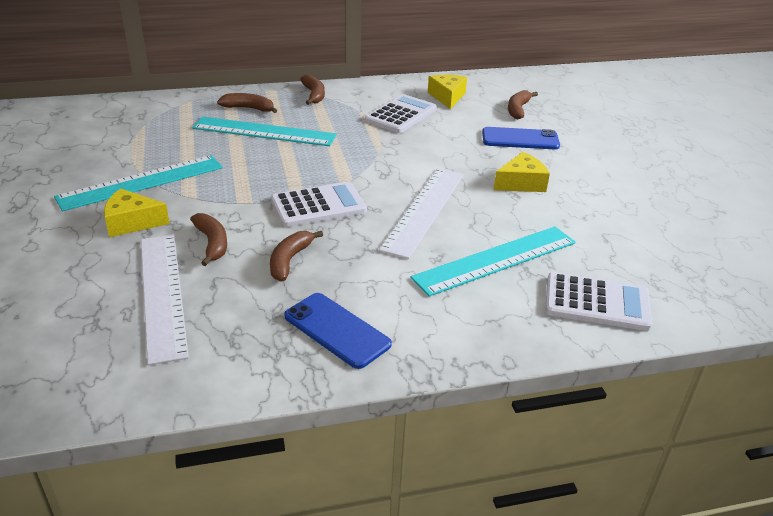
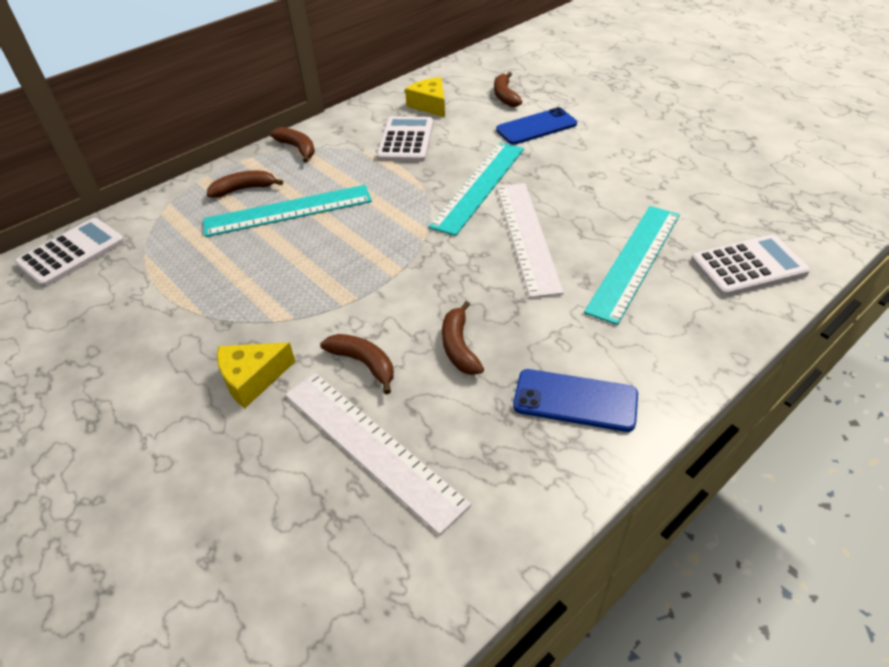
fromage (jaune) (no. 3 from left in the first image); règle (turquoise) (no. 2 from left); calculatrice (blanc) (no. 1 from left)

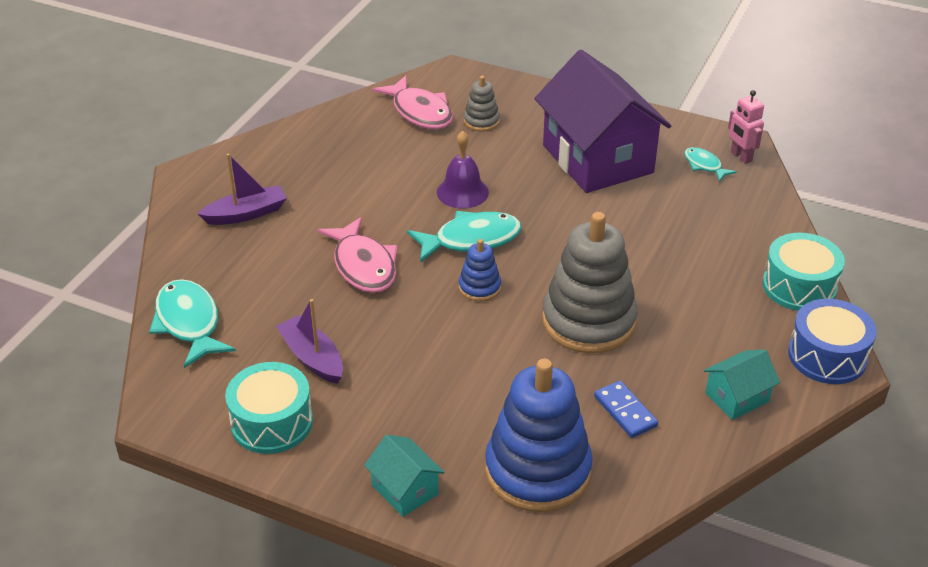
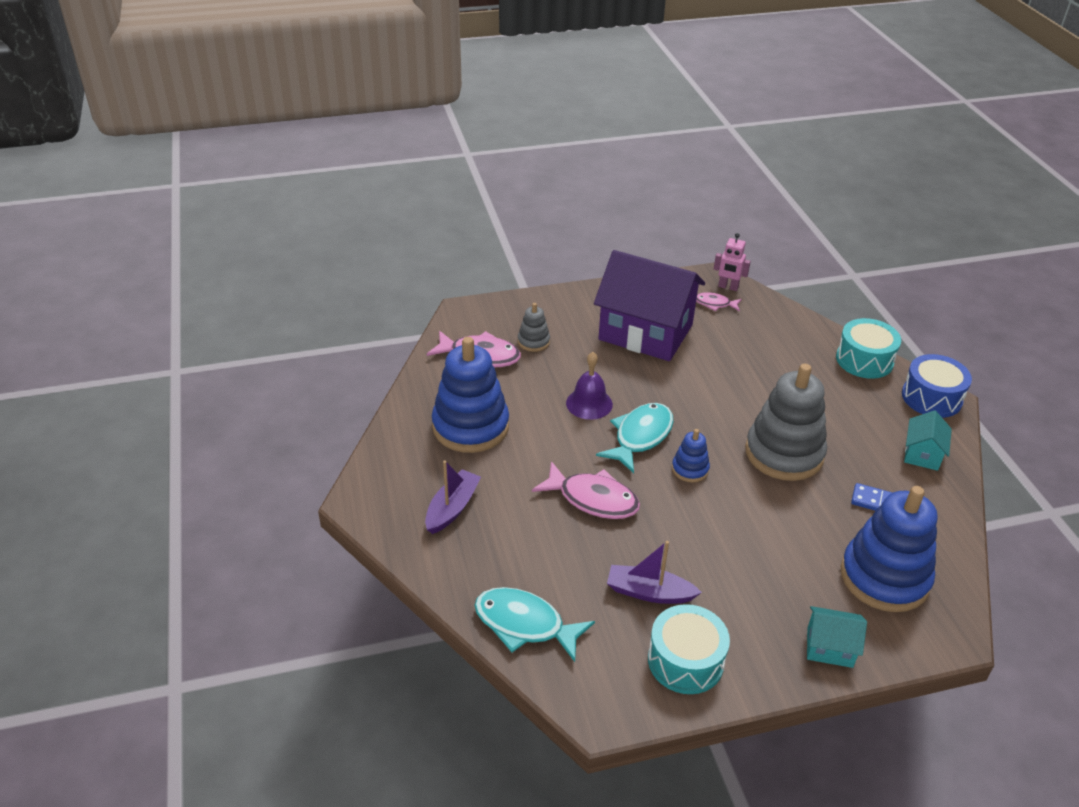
jouet à empiler (bleu) (no. 1 from left); poisson (rose) (no. 3 from left)

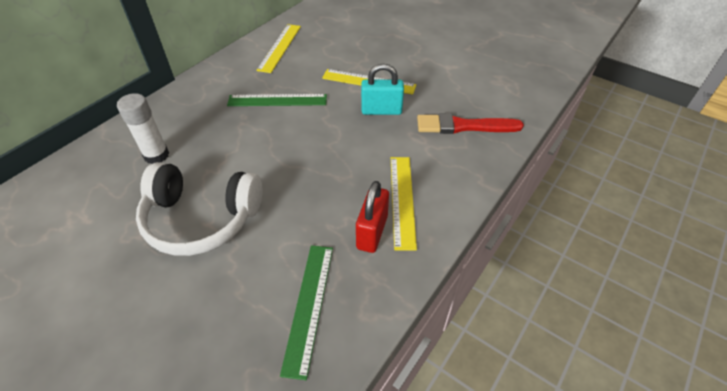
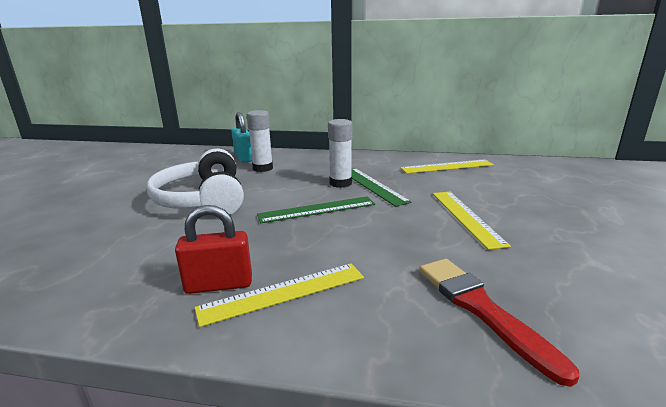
bâton de colle (blanc) (no. 2 from left); règle (vert) (no. 1 from left); cadenas (turquoise)

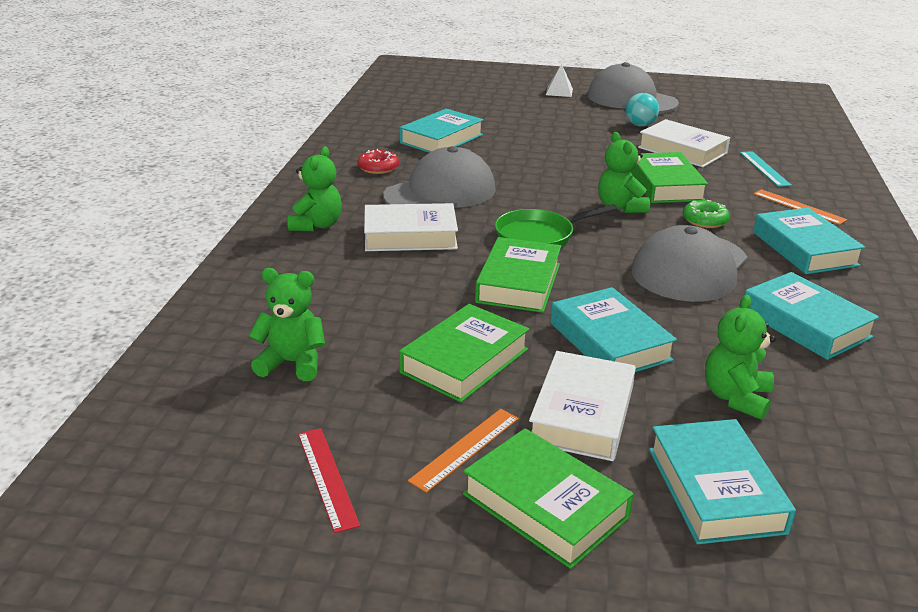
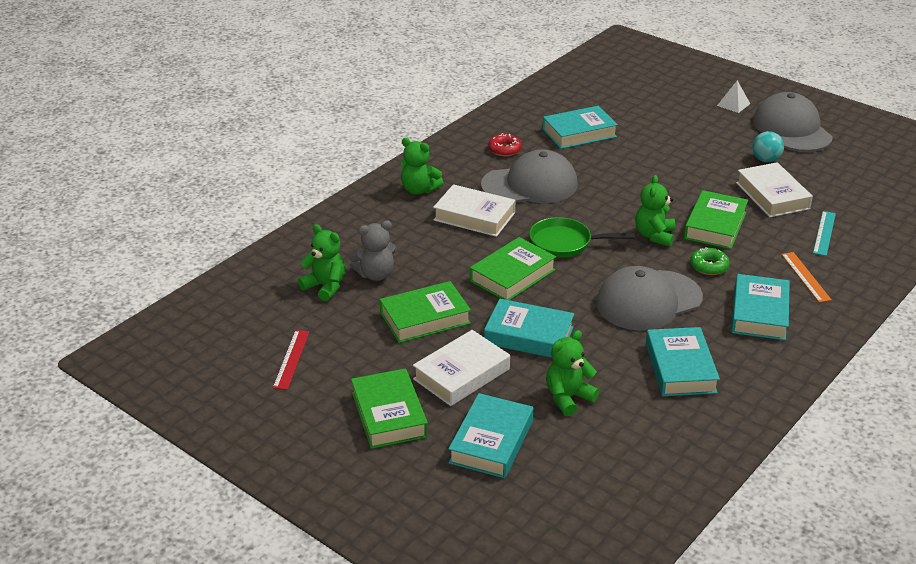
règle (orange) (no. 1 from left in the first image); ours en peluche (gris); ours en peluche (vert) (no. 2 from left); livre (turquoise) (no. 2 from left)

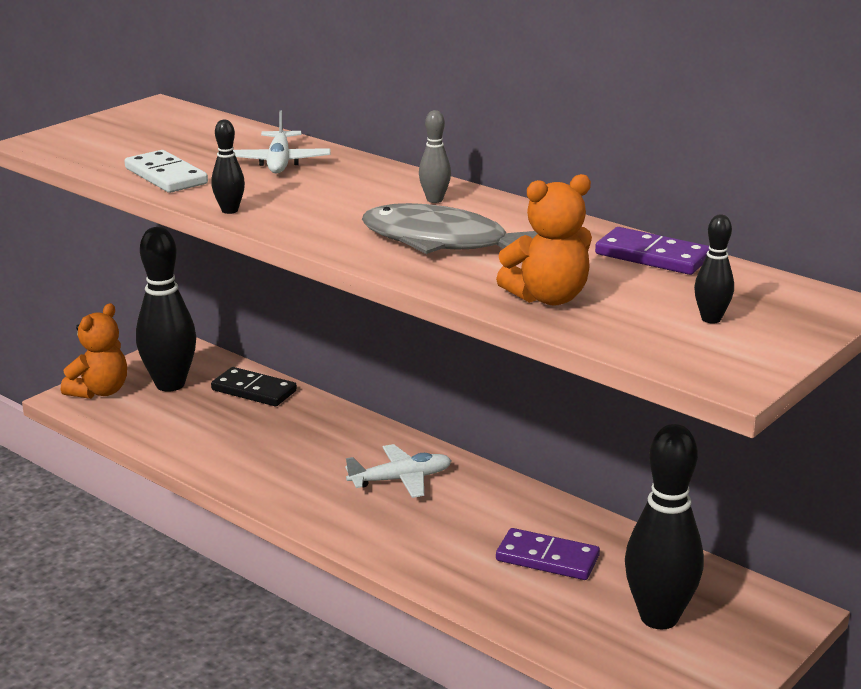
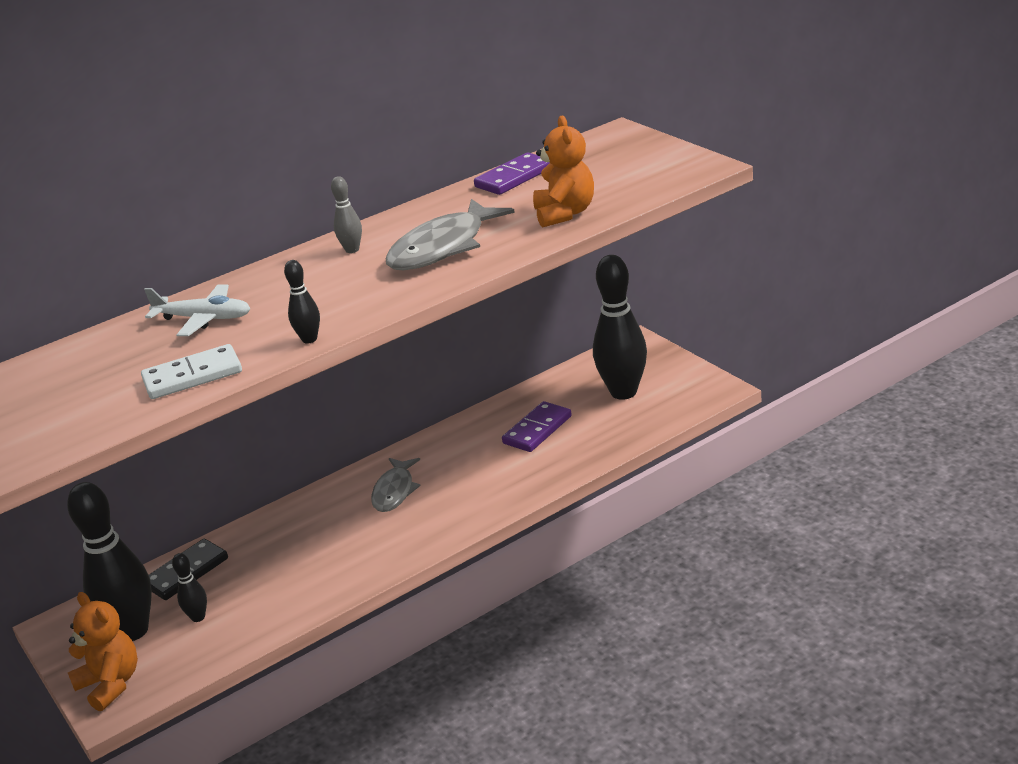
quille (noir) (no. 2 from left); poisson (gris) (no. 1 from left)

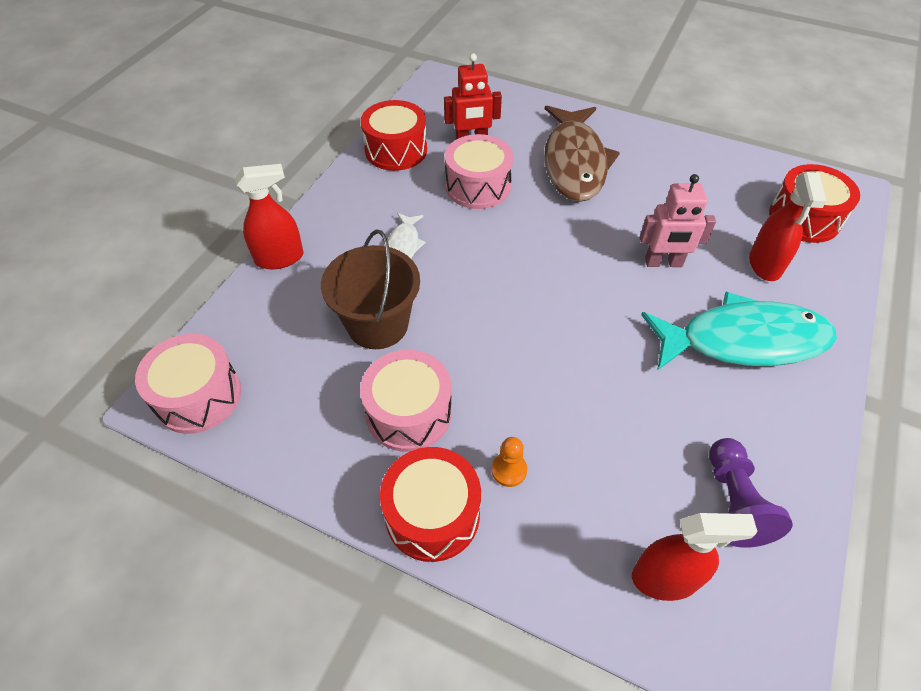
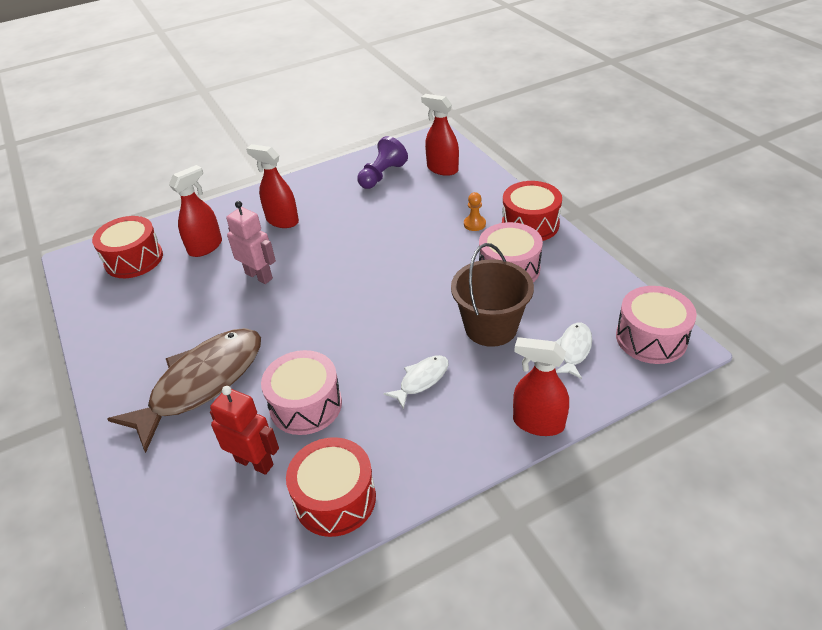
poisson (blanc) (no. 2 from left); vaporisateur (rouge) (no. 2 from left)

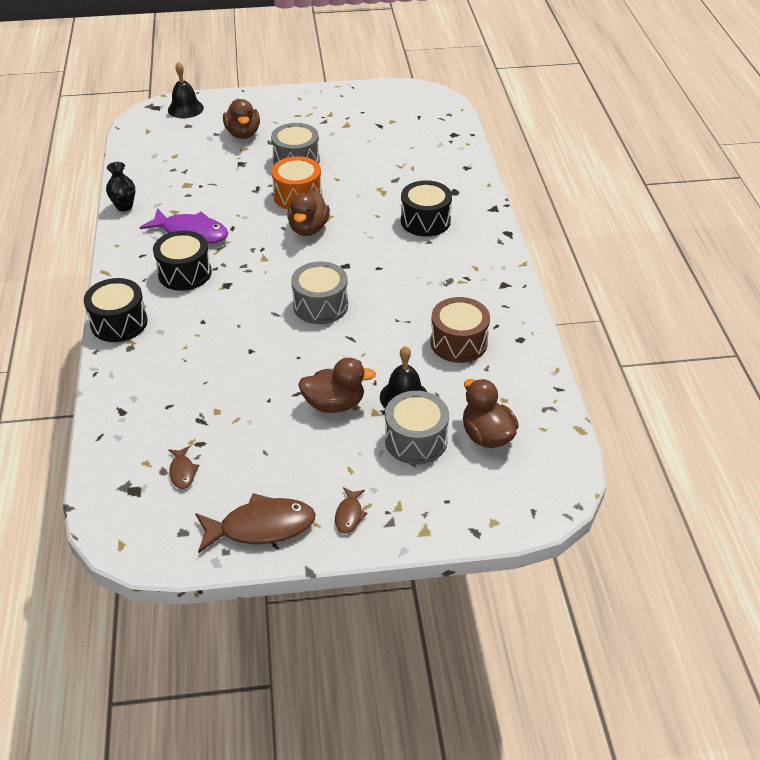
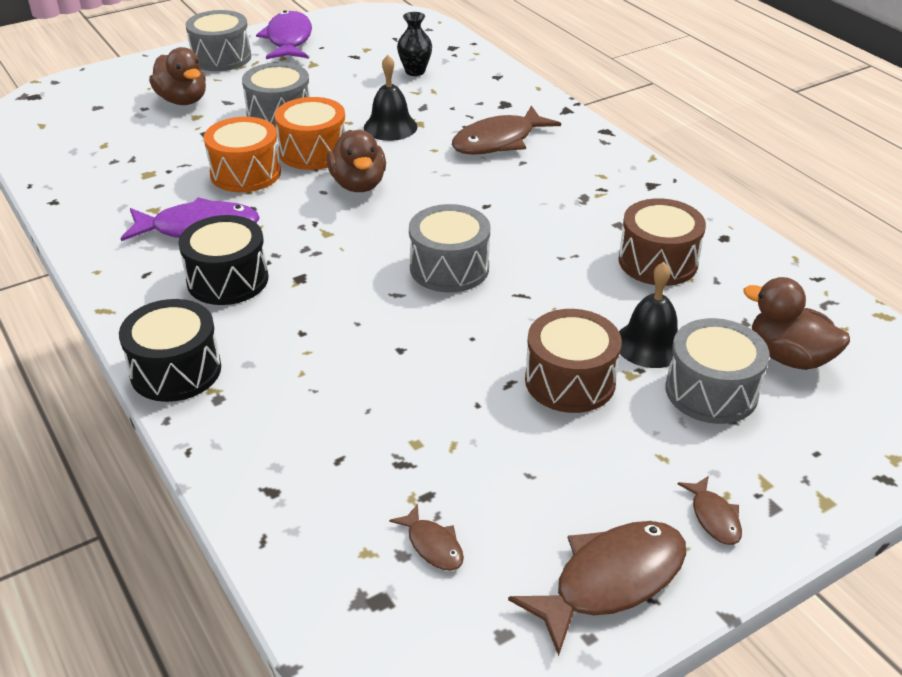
tambour (gris) (no. 1 from left); tambour (orange) (no. 1 from left); poisson (violet) (no. 2 from left); vase (noir); cloche (noir) (no. 1 from left); tambour (marron) (no. 1 from left); poisson (marron) (no. 2 from left)

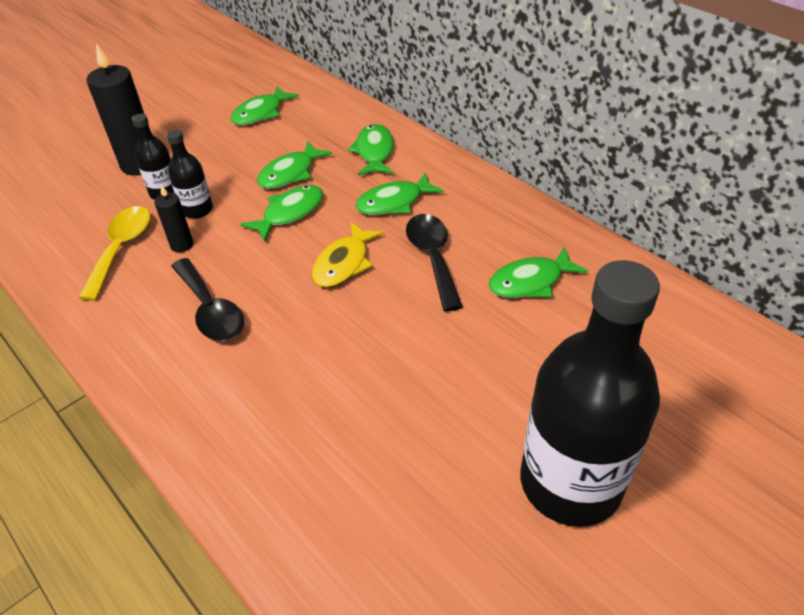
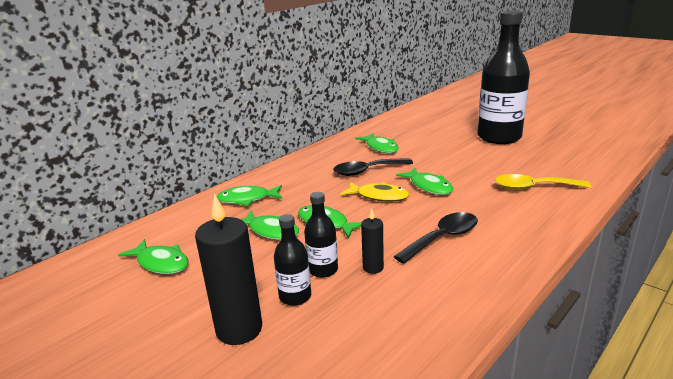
cuillère (jaune); poisson (vert) (no. 6 from left)

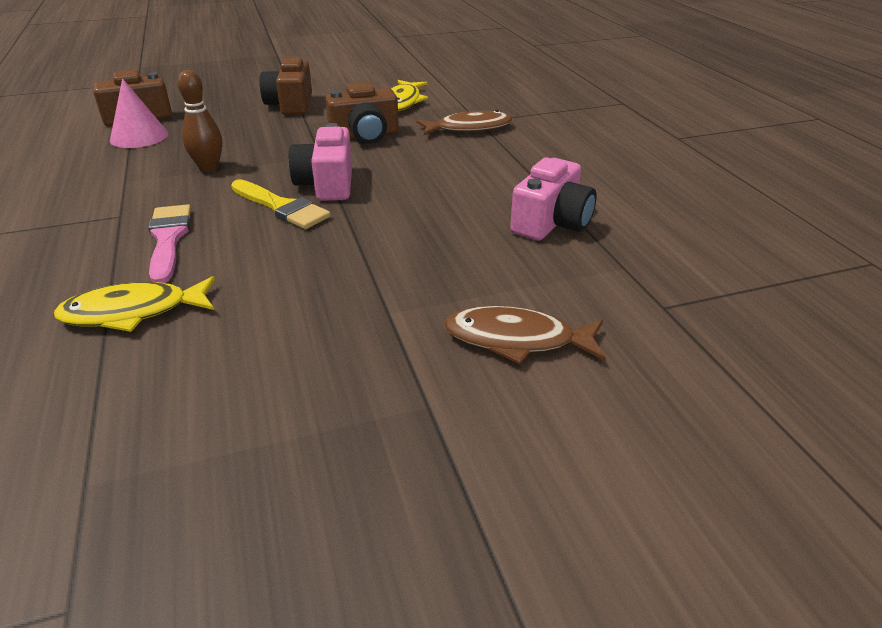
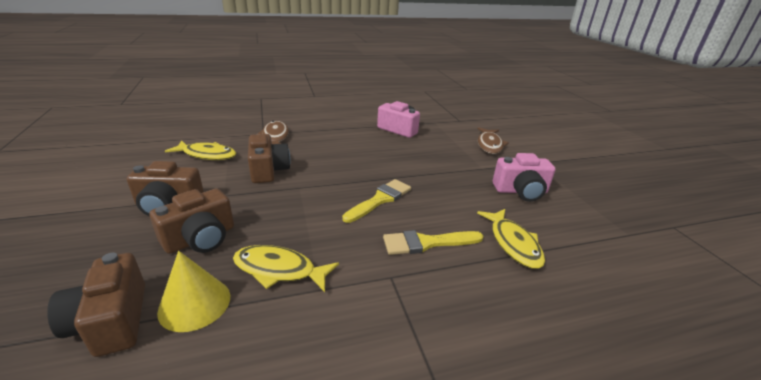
quille (marron); appareil photo (marron) (no. 3 from left); poisson (jaune) (no. 2 from left); appareil photo (rose) (no. 2 from left); cône (jaune); pinceau (jaune) (no. 2 from left)

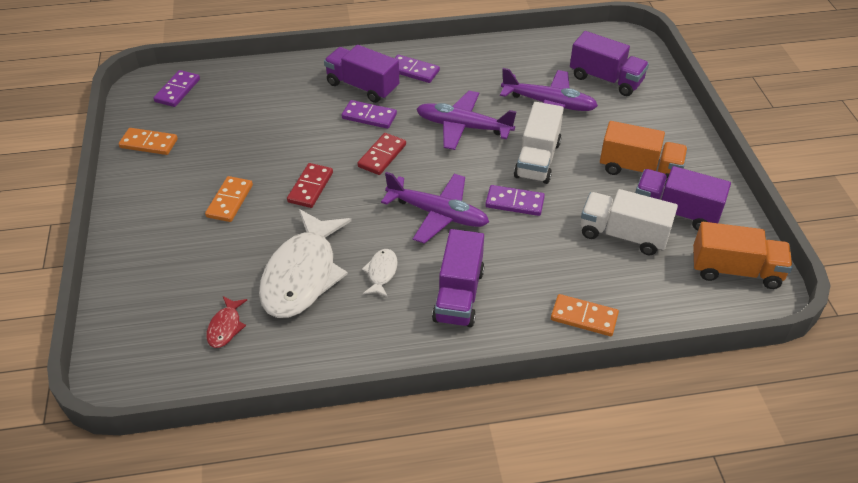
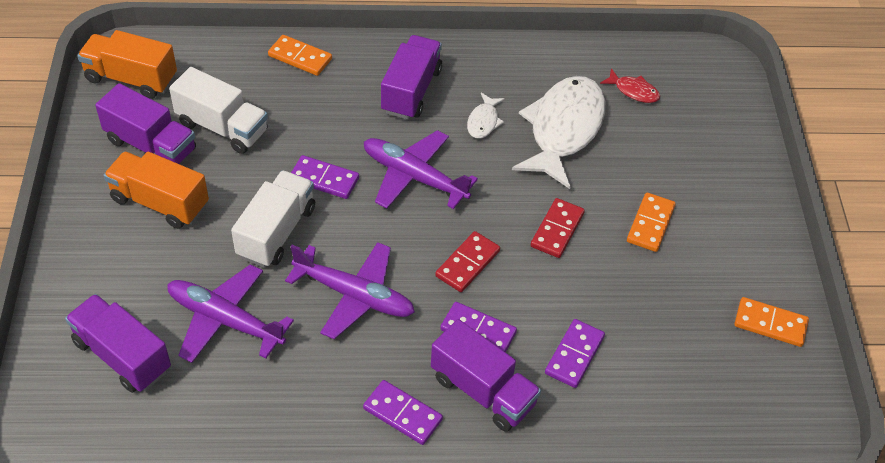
domino (violet) (no. 4 from left); poisson (rouge)

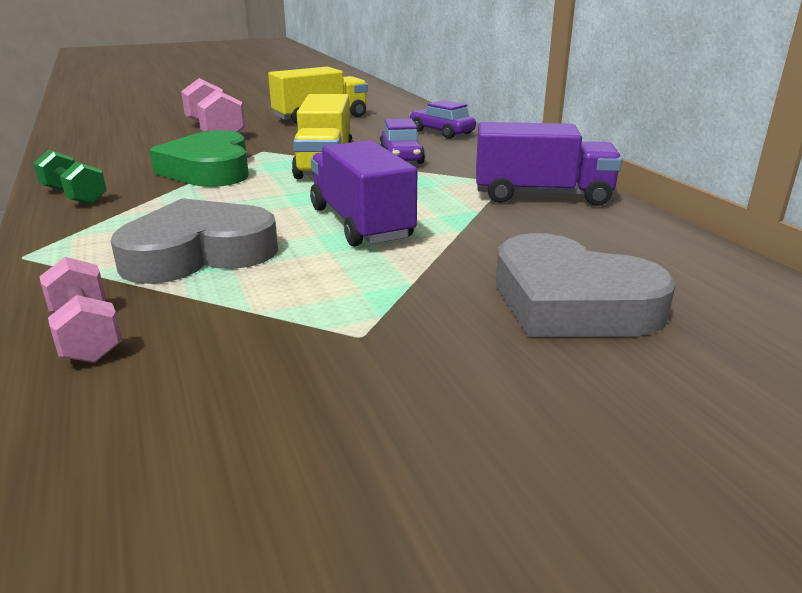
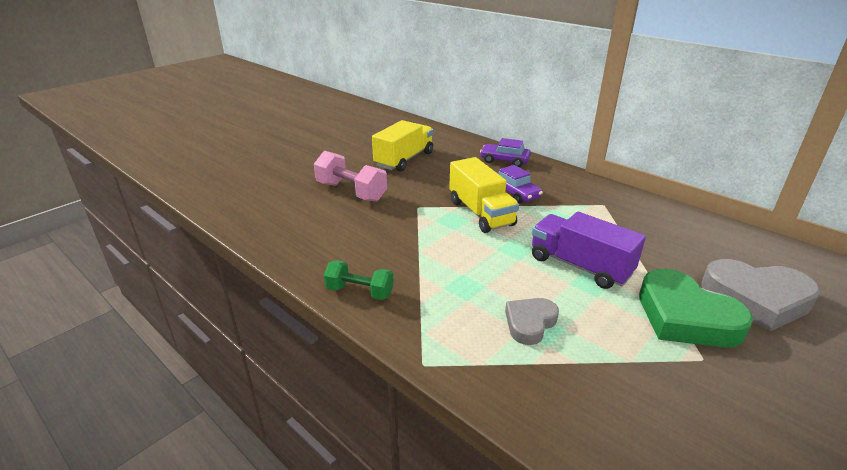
haltère (rose) (no. 1 from left in the first image); camion (violet) (no. 2 from left in the first image); cœur (vert); cœur (gris) (no. 1 from left)

